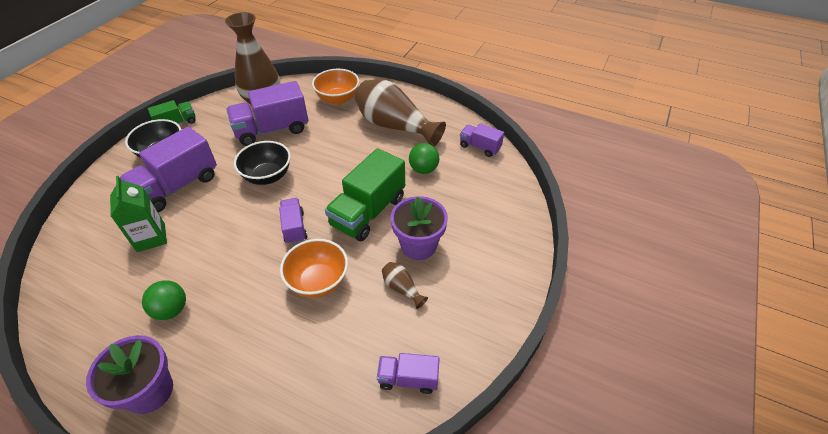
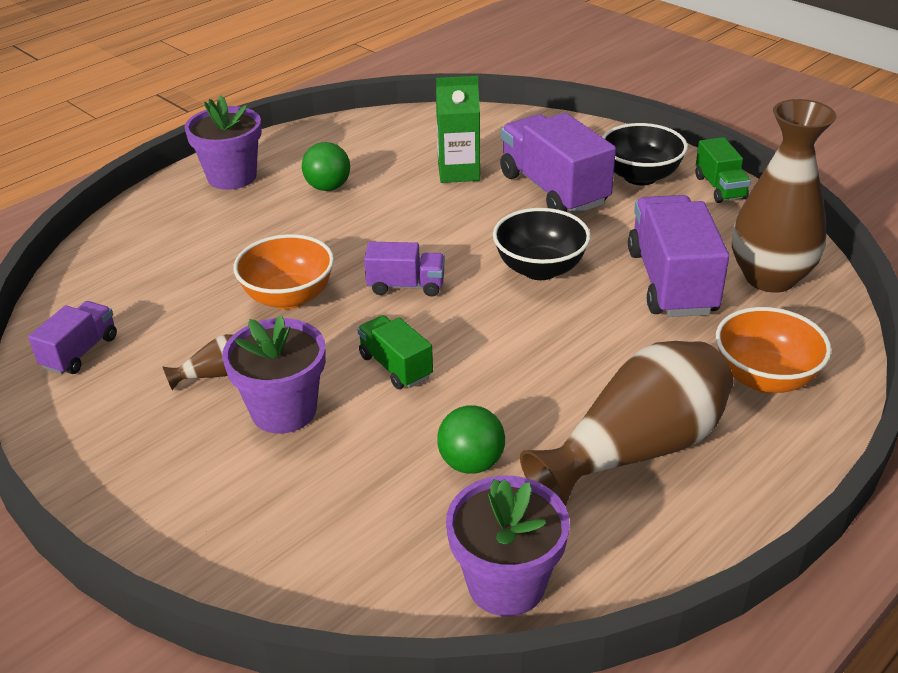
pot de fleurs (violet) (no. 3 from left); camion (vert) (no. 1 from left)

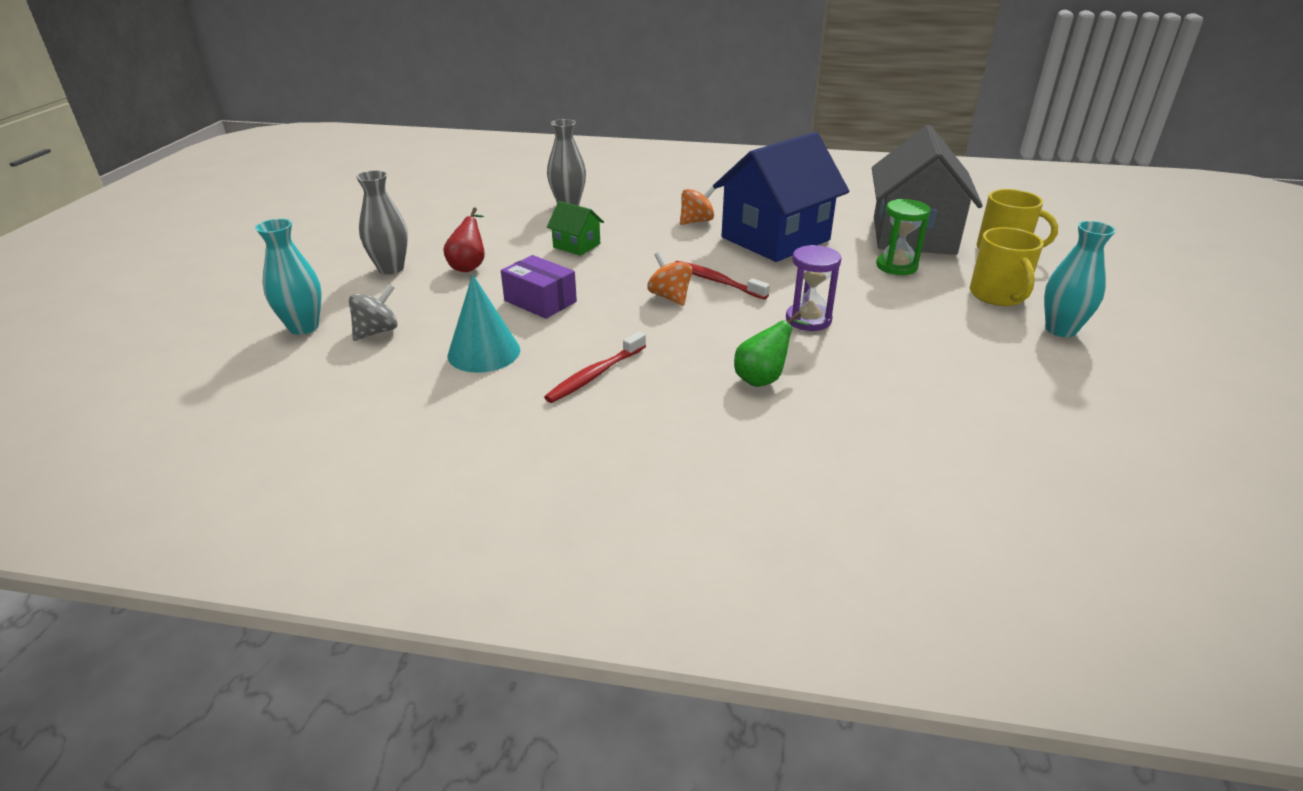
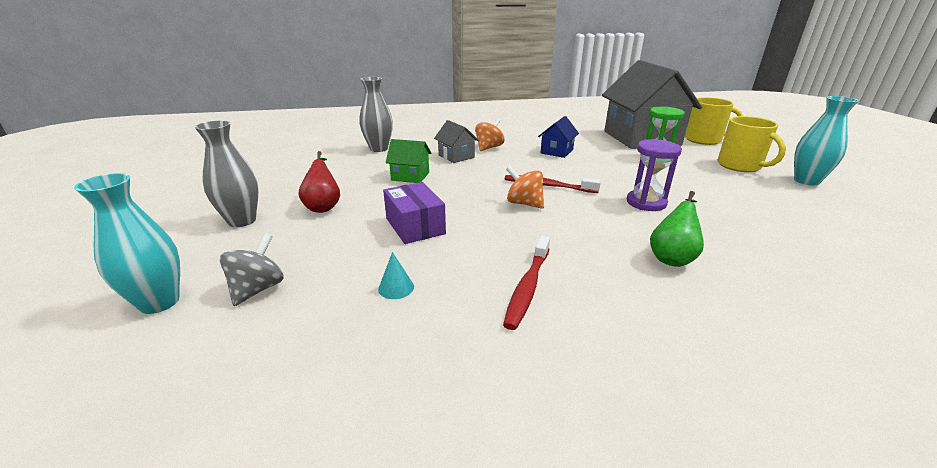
maison (gris) (no. 1 from left); boîte (violet); cône (turquoise); maison (bleu)

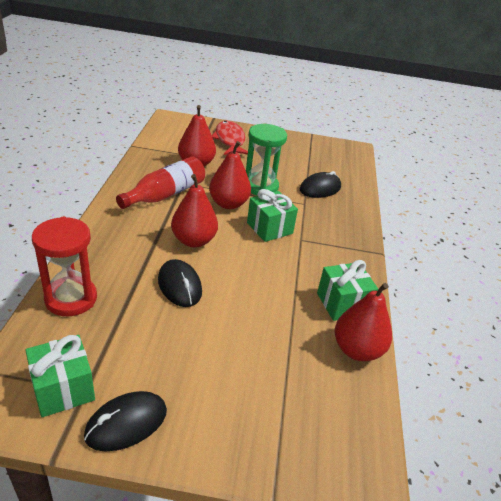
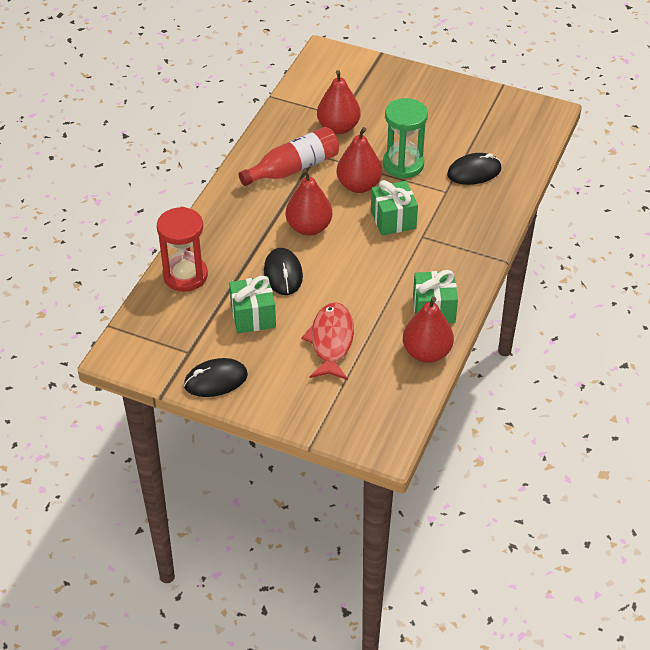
cadeau (vert) (no. 1 from left); poisson (rouge)

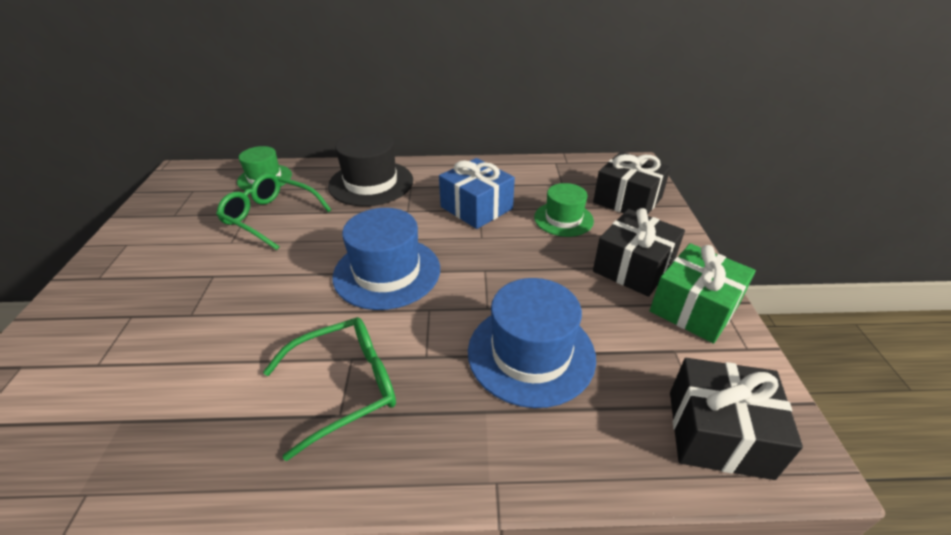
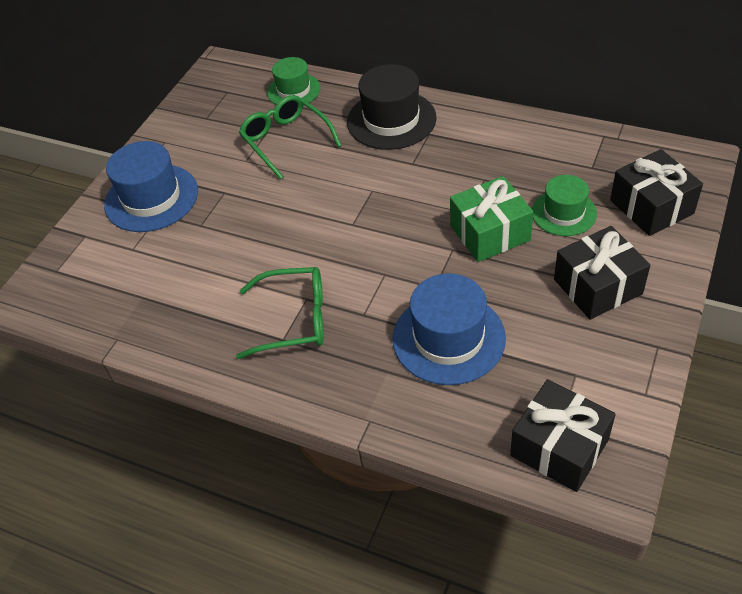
cadeau (bleu); chapeau (bleu) (no. 1 from left); cadeau (vert)

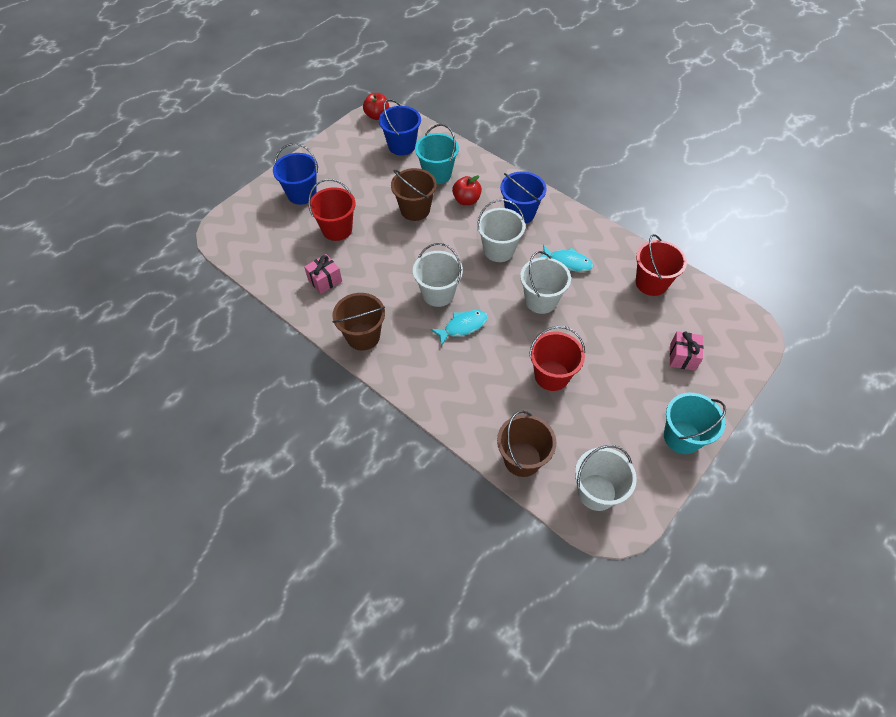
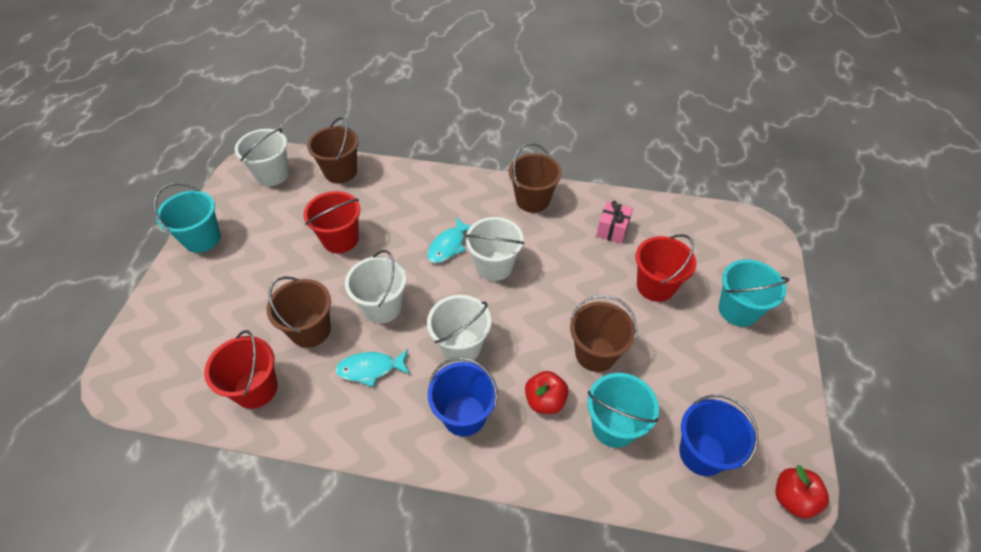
cadeau (rose) (no. 2 from left in the first image); seau (marron) (no. 1 from left); seau (turquoise) (no. 3 from left)

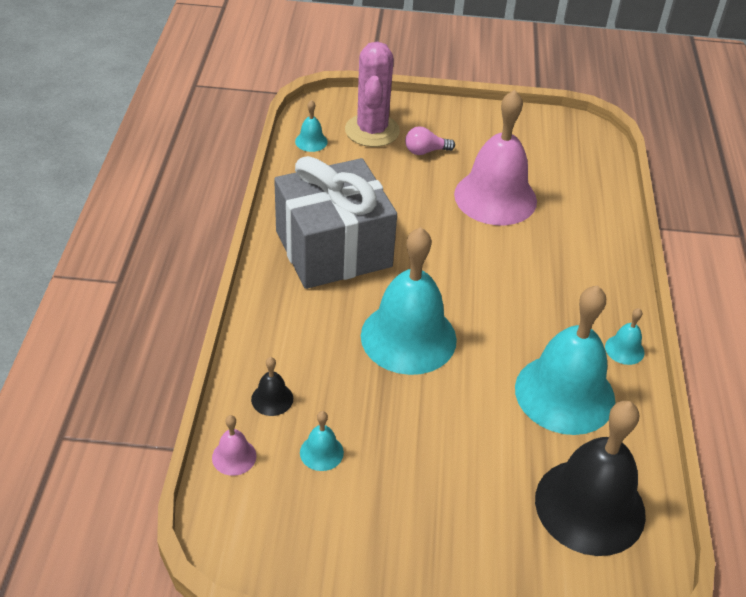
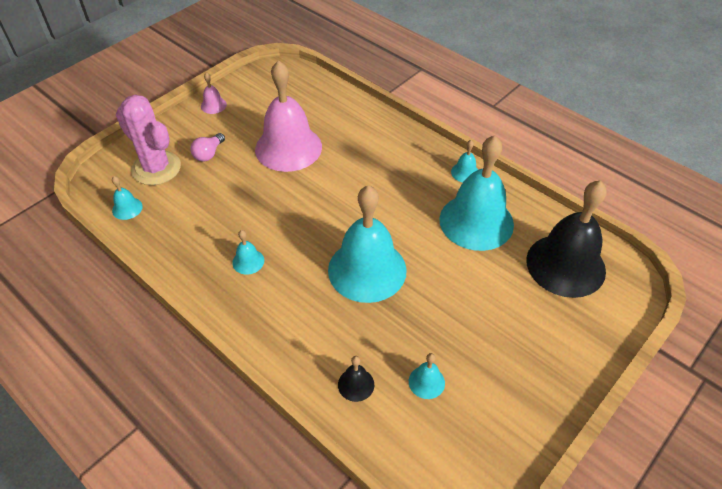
cloche (rose) (no. 1 from left); cloche (turquoise) (no. 2 from left)

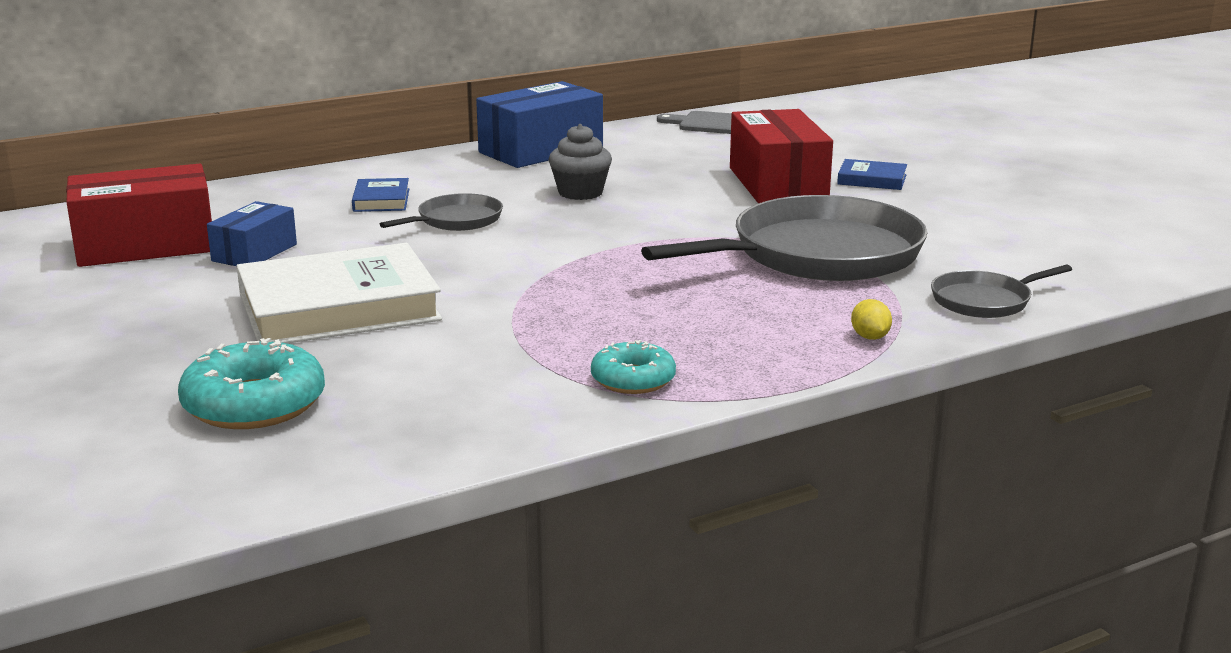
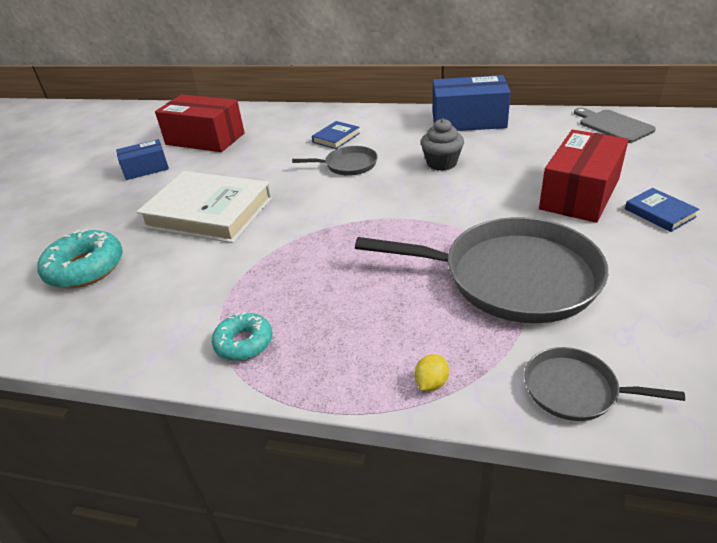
boîte (bleu) (no. 1 from left)

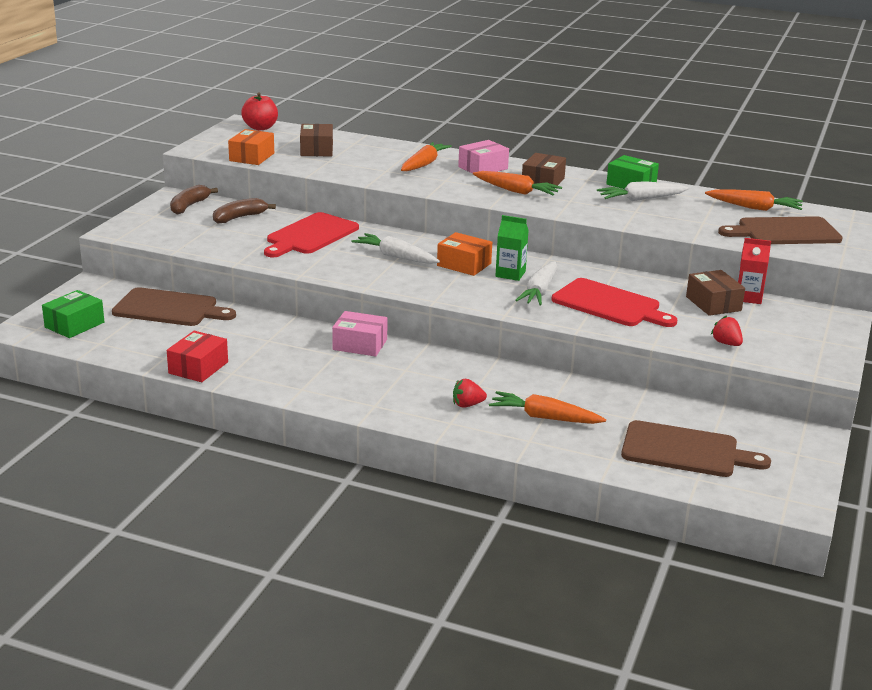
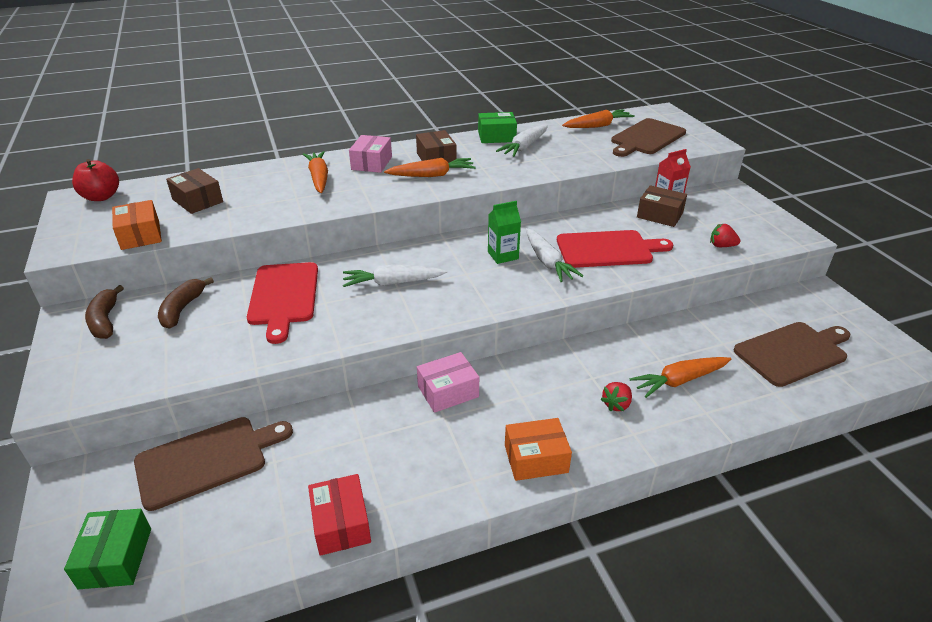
boîte (orange) (no. 2 from left)

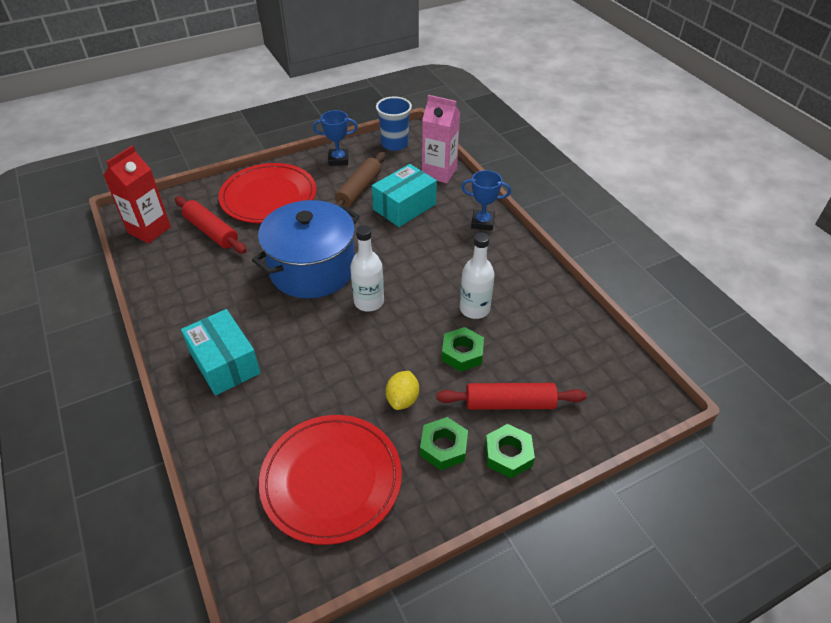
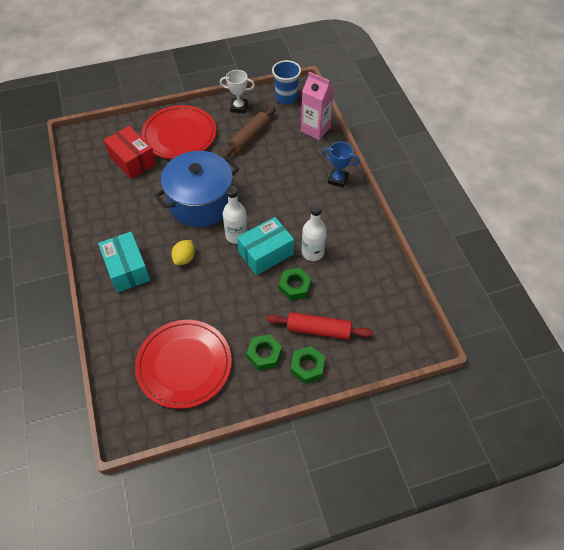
brique de lait (rouge); boîte (turquoise) (no. 2 from left); citron (jaune); boîte (rouge); trophée (blanc)

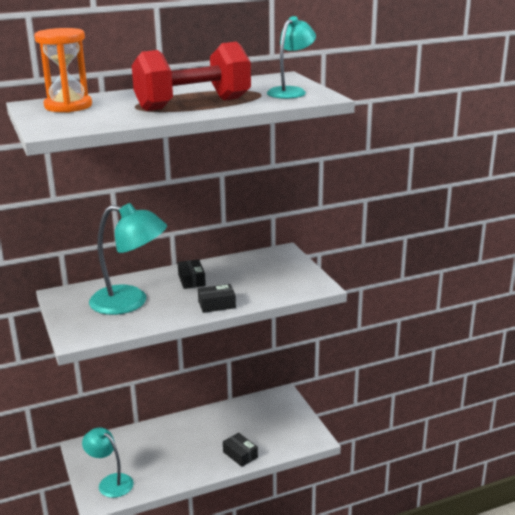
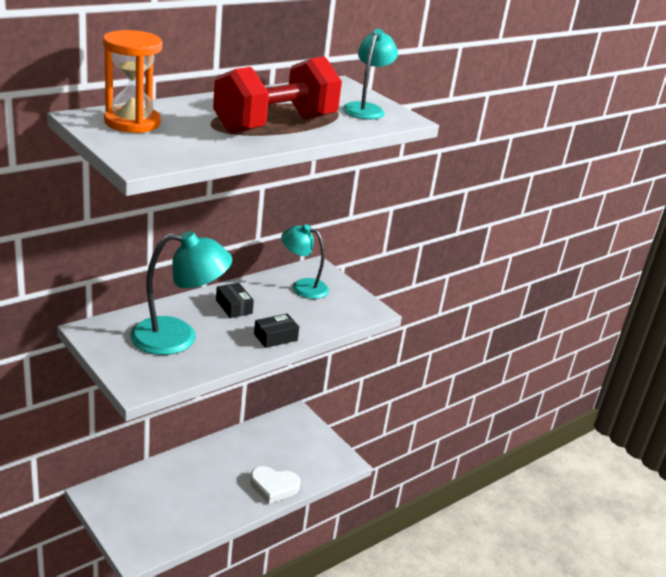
lampe (turquoise) (no. 2 from left); cœur (blanc)

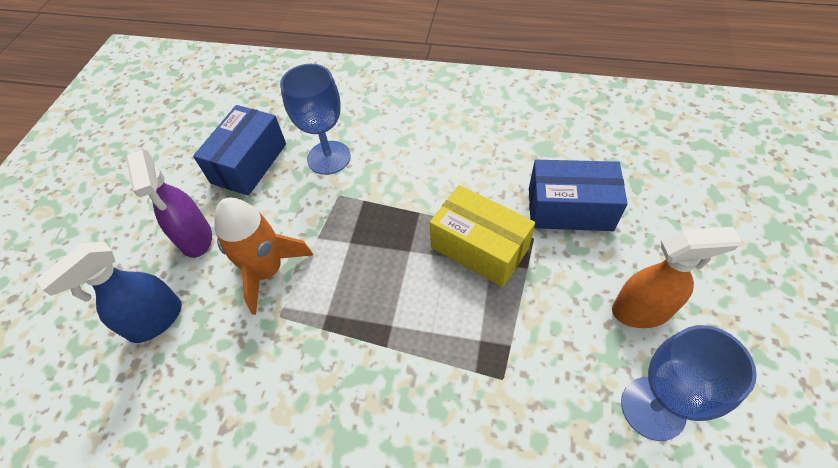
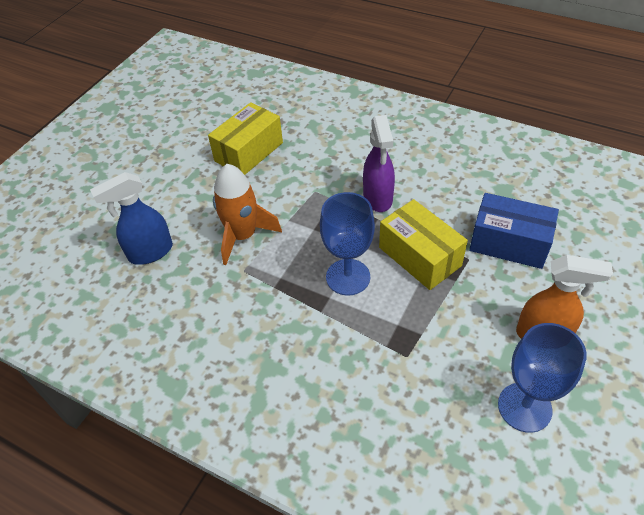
vaporisateur (violet); verre à pied (bleu) (no. 1 from left); boîte (jaune) (no. 1 from left)

